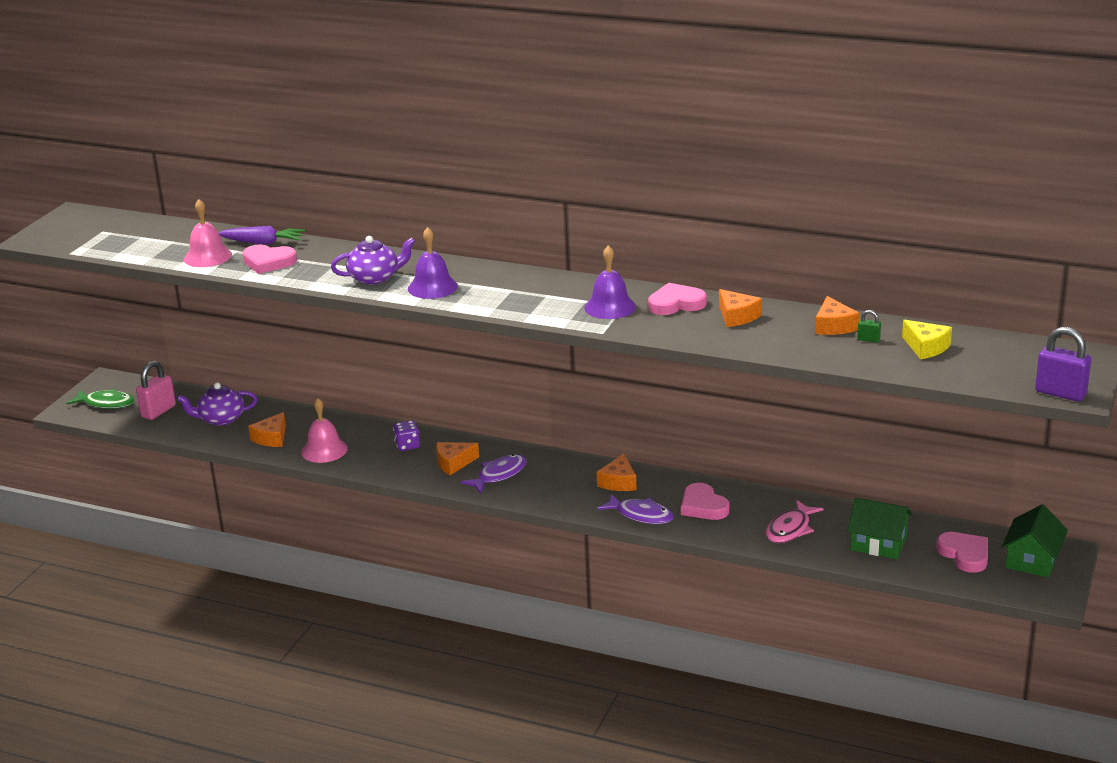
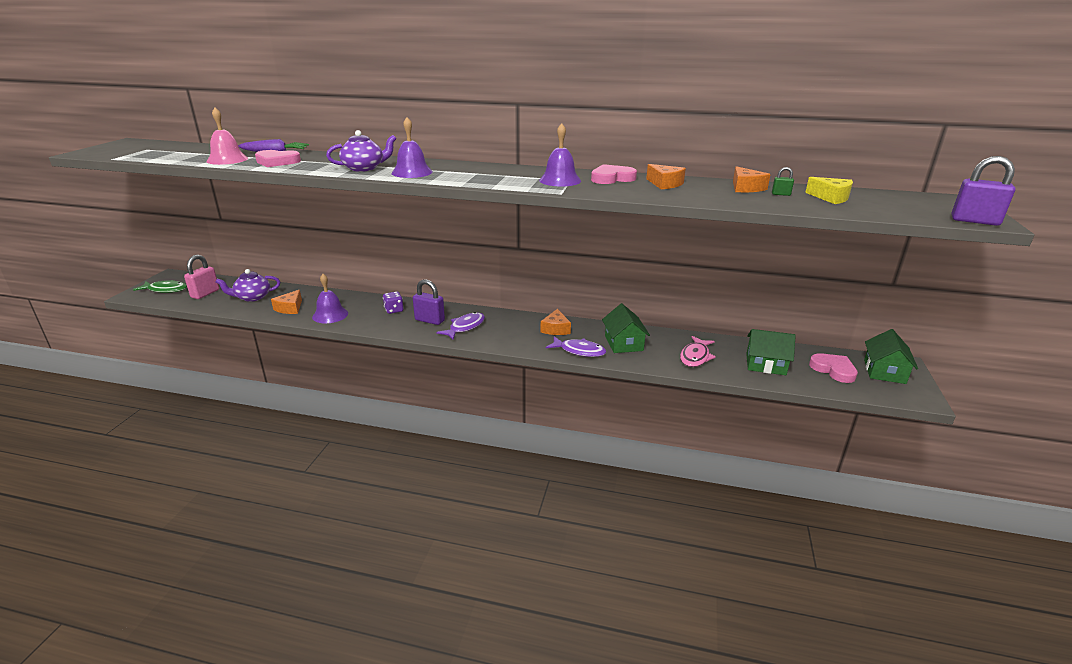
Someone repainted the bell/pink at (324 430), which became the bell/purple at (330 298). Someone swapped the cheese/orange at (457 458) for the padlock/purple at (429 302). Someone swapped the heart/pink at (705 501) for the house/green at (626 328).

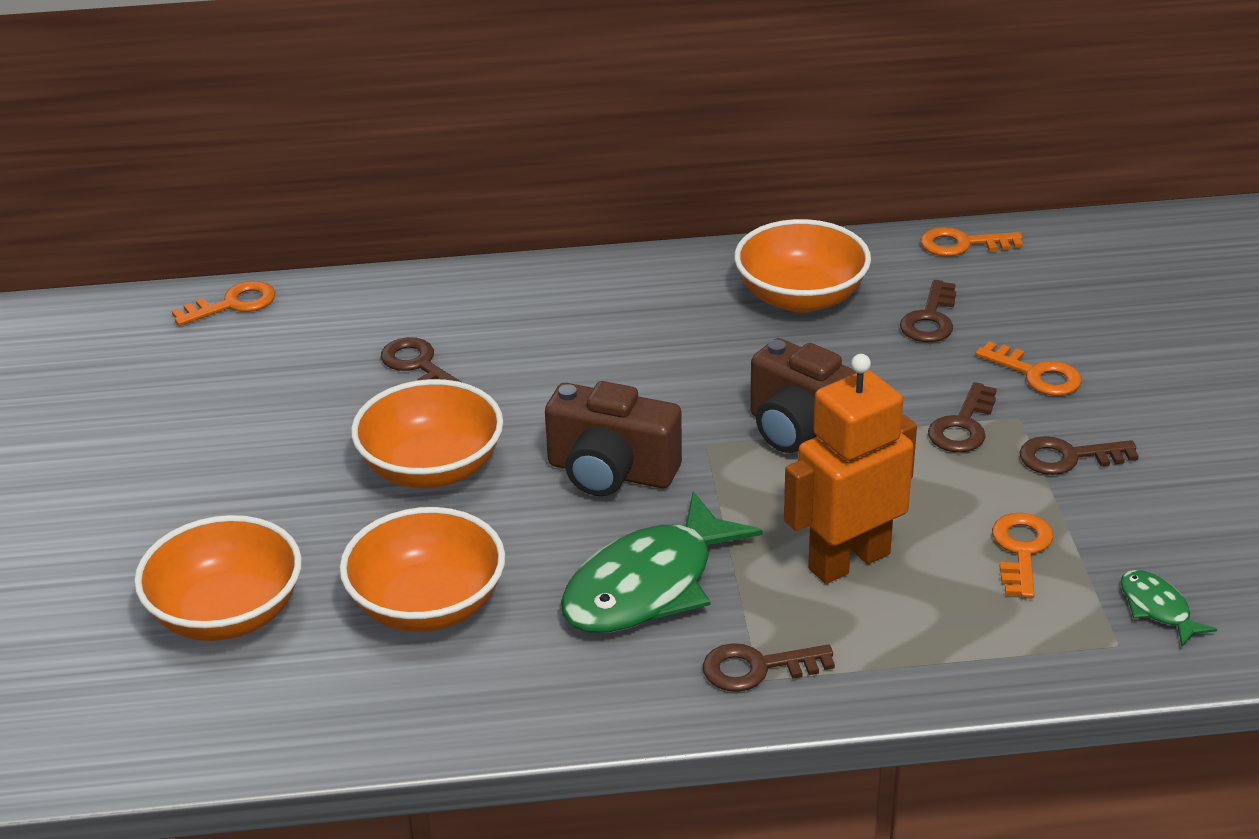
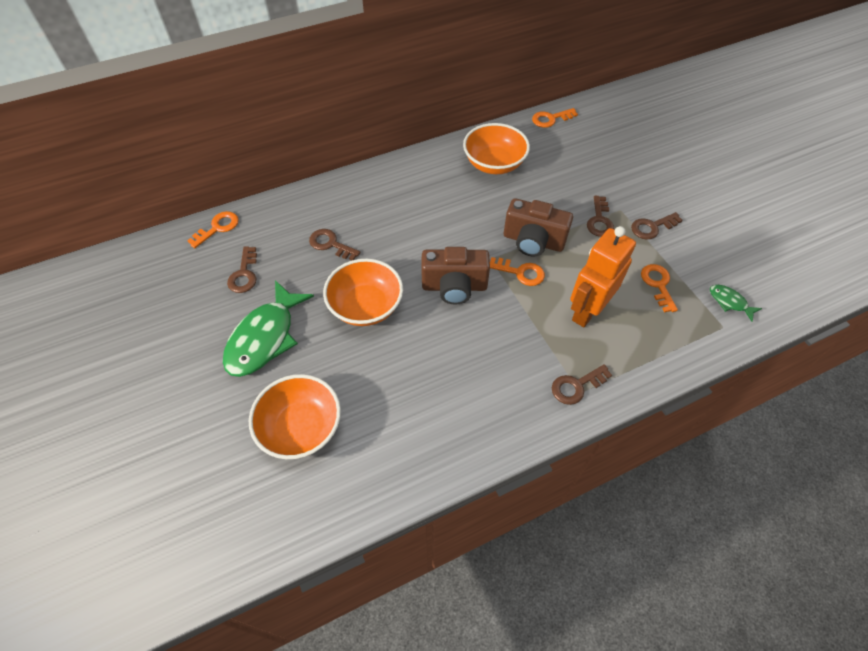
Someone carried the key/brown from (928 311) to (242 269). Someone carried the key/orange from (1028 368) to (517 271). Someone carried the fish/green from (661 562) to (268 328). Someone took away the bowl/orange at (422 569).

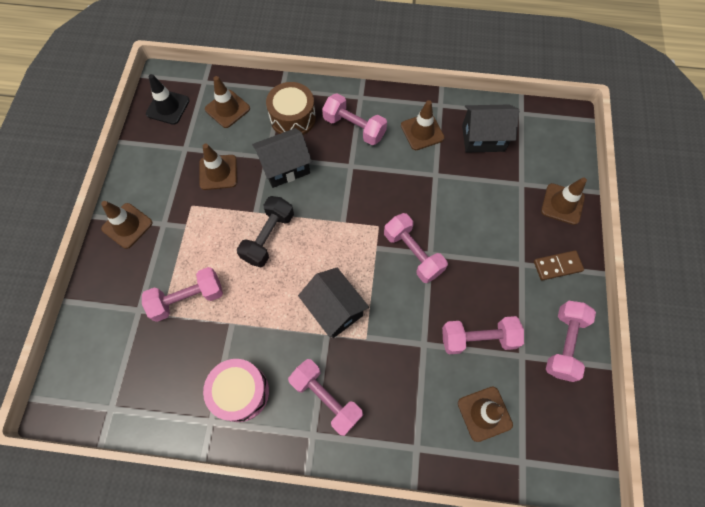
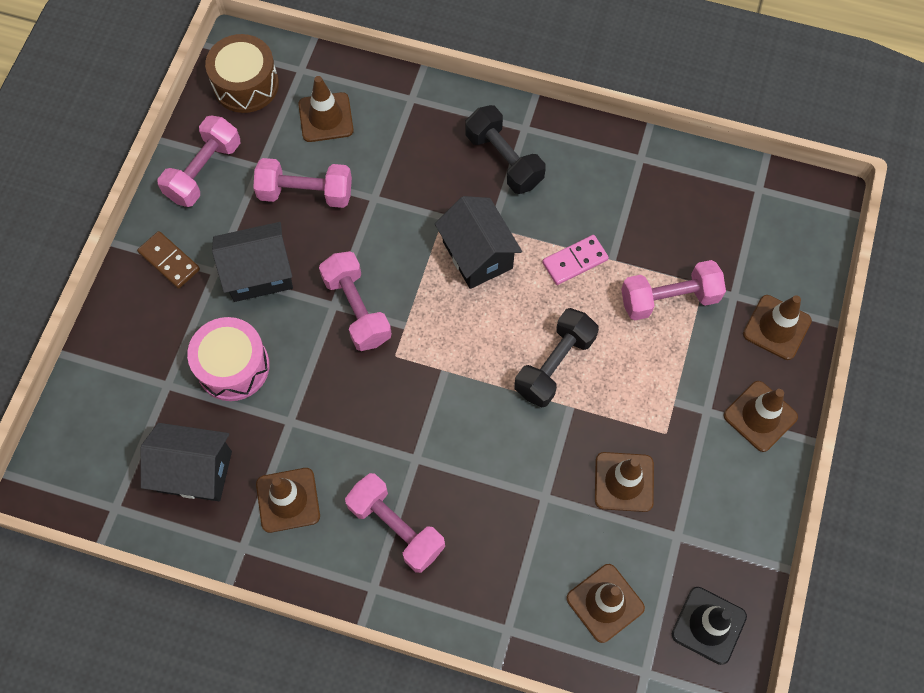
Someone carried the drum/brown from (291 108) to (242 73). Someone carried the house/black from (282 158) to (252 262). Someone carried the traffic cone/brown from (564 201) to (777 327). Someone rotated the domino/brown at (559 265) by 45 degrees clockwise. Someone carried the drum/pink from (236 390) to (228 359). Someone repainted the dumbbell/pink at (325 397), which became the dumbbell/black at (505 149). Someone put down the domino/pink at (575 260).

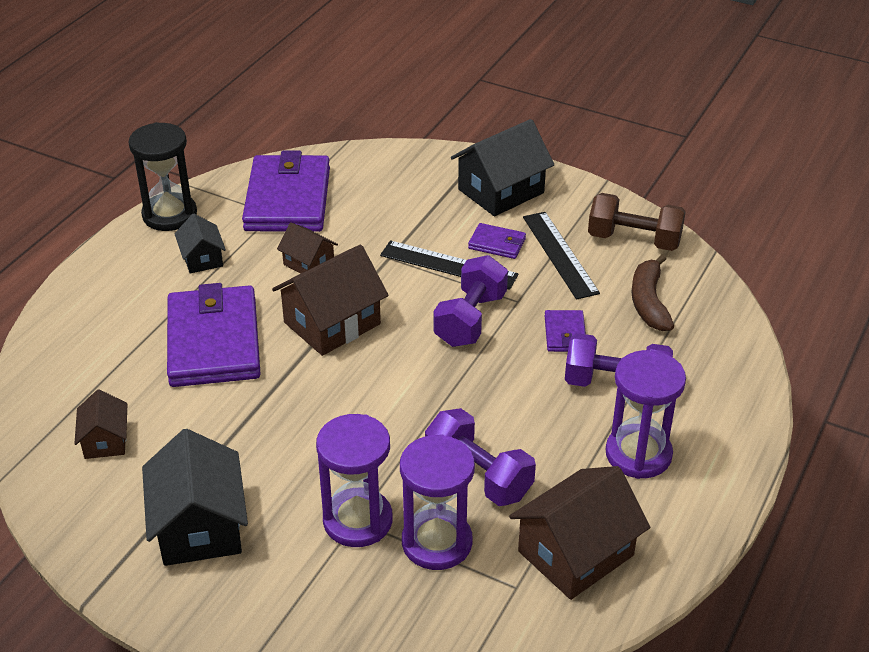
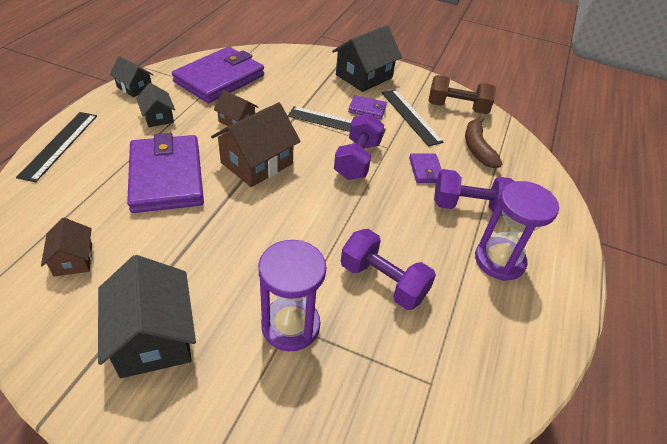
Someone swapped the hourglass/black at (162 176) for the house/black at (131 76). Someone rotated the wallet/purple at (286 191) by 45 degrees clockwise. Someone took away the hourglass/purple at (437 502). Someone took away the house/brown at (579 533). Someone put down the ruler/black at (56 147).

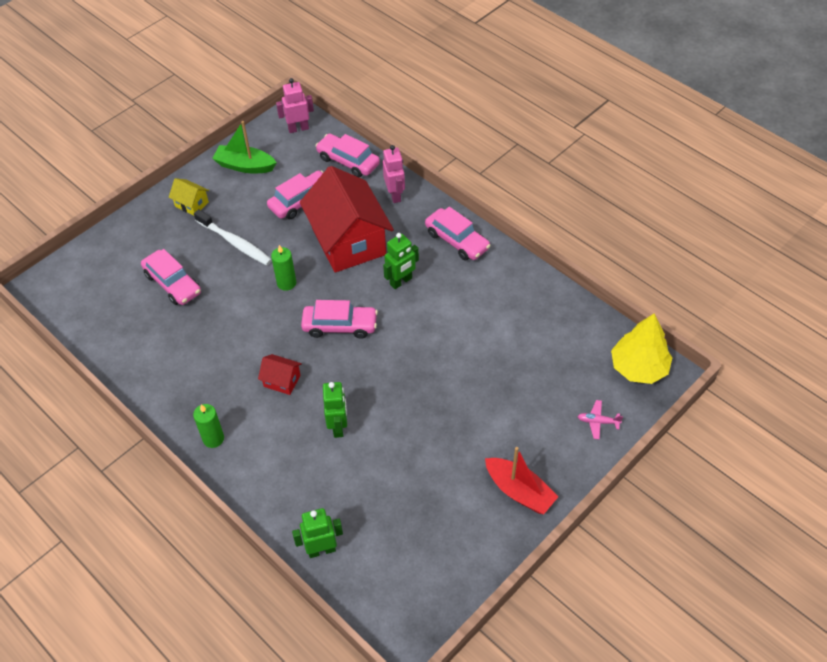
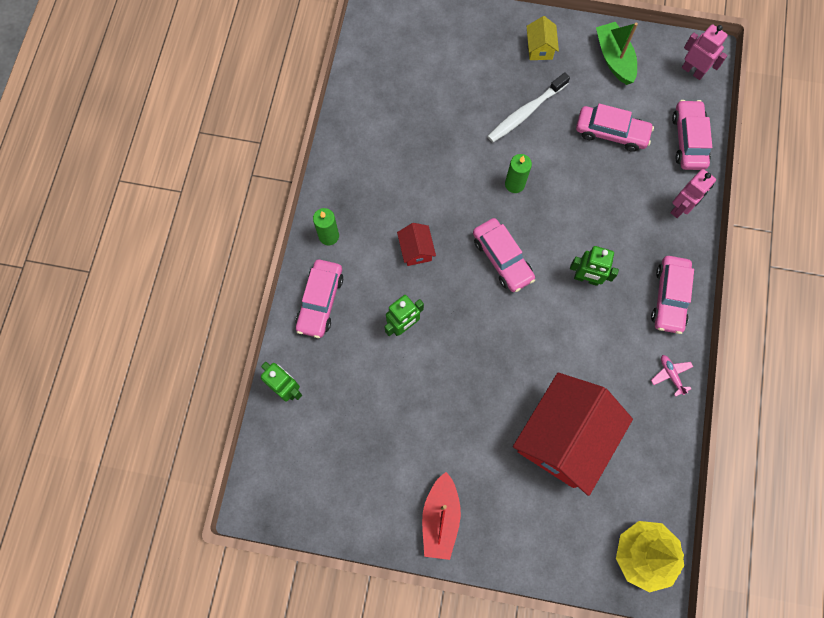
Someone carried the house/red from (347 219) to (573 434). Someone rotated the toothbrush/white at (233 237) by 45 degrees clockwise. Someone carried the car/pink from (171 277) to (319 298). Someone carried the plane/pink from (600 419) to (672 376).

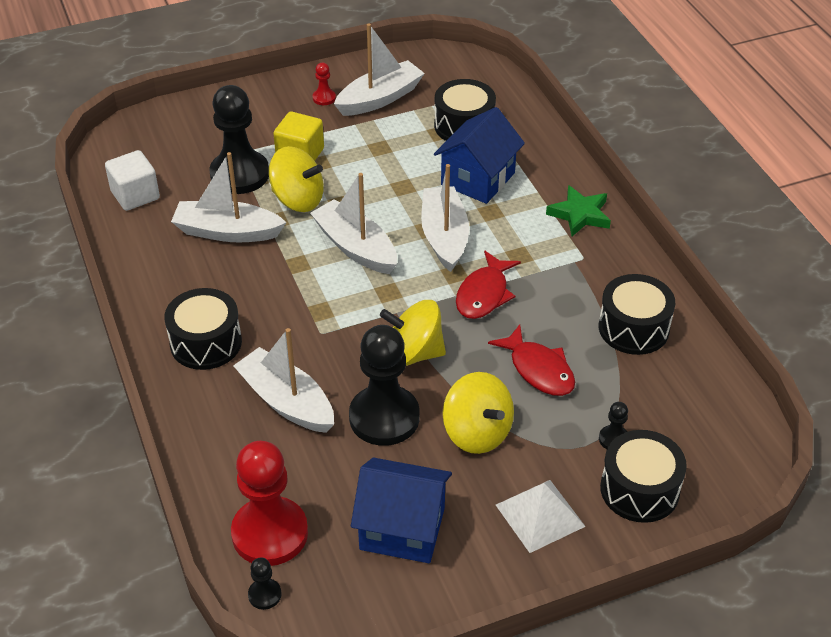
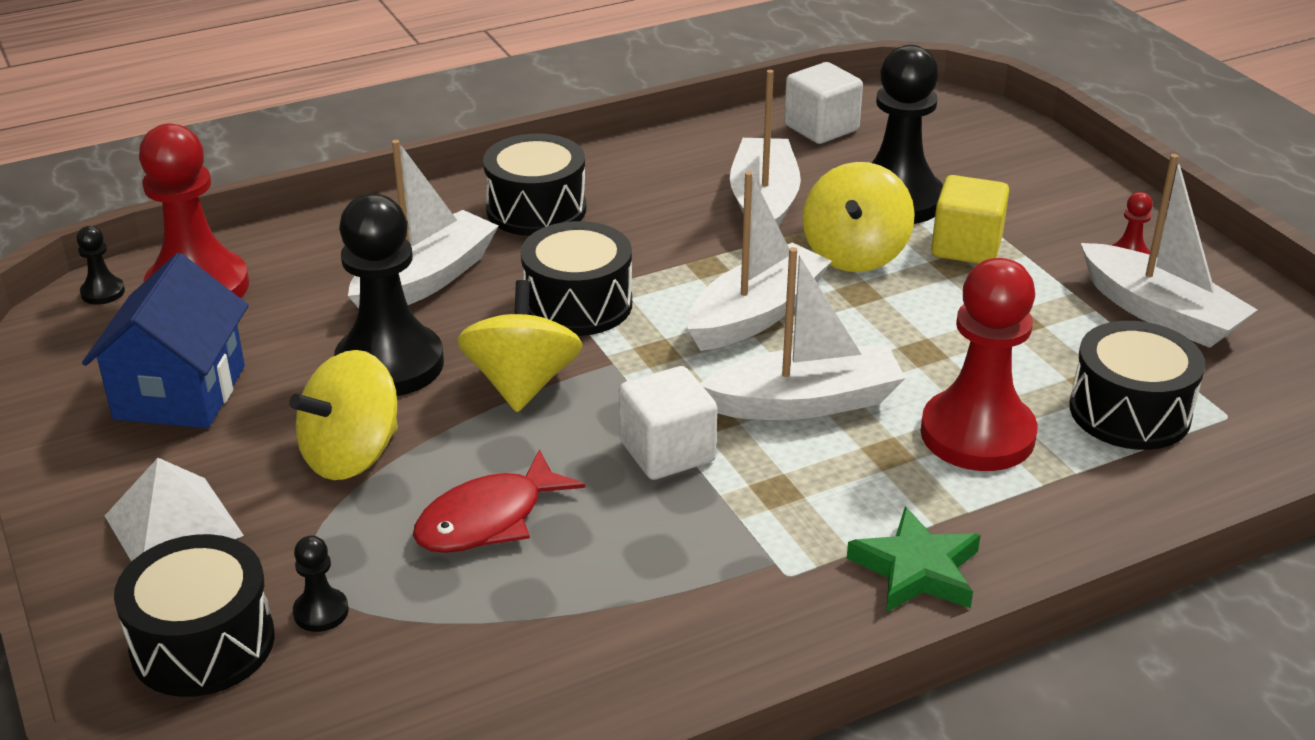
Someone swapped the house/blue at (479 155) for the pawn/red at (979 364). Someone swapped the fish/red at (488 285) for the cube/white at (668 423). Someone carried the drum/black from (637 314) to (576 278).

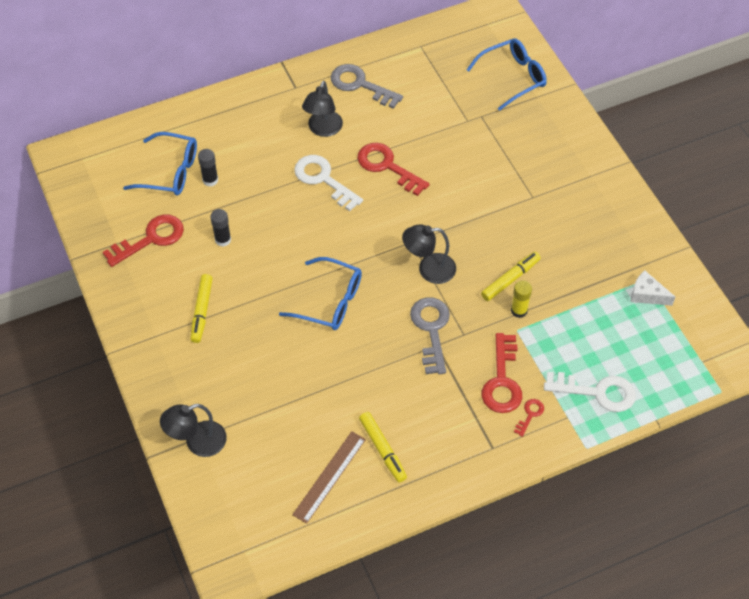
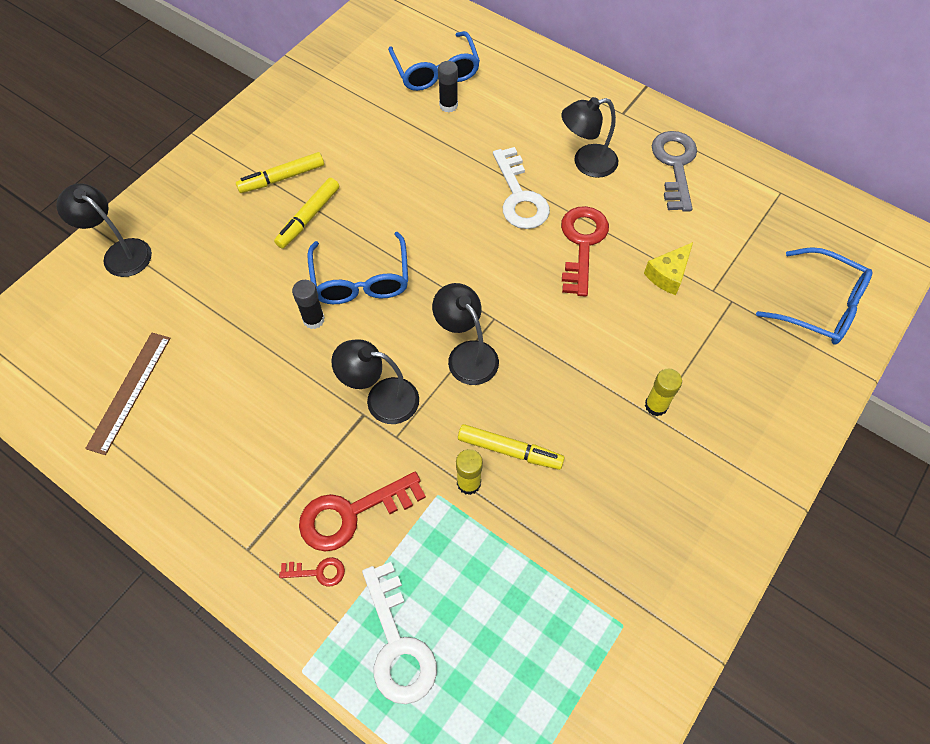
Someone rotated the key/white at (328 183) by 150 degrees clockwise. Someone carried the glue stick/black from (220 228) to (308 304). Someone took away the key/red at (143 240). Someone took away the cheese/white at (652 288). Someone swapped the key/grey at (430 335) for the lamp/black at (375 381). Someone carried the marker/yellow from (383 447) to (306 213). Someone rotated the ruler/brown at (329 477) by 75 degrees counterclockwise. Someone put down the cheese/yellow at (668 268). Someone put down the glue stick/yellow at (663 392).

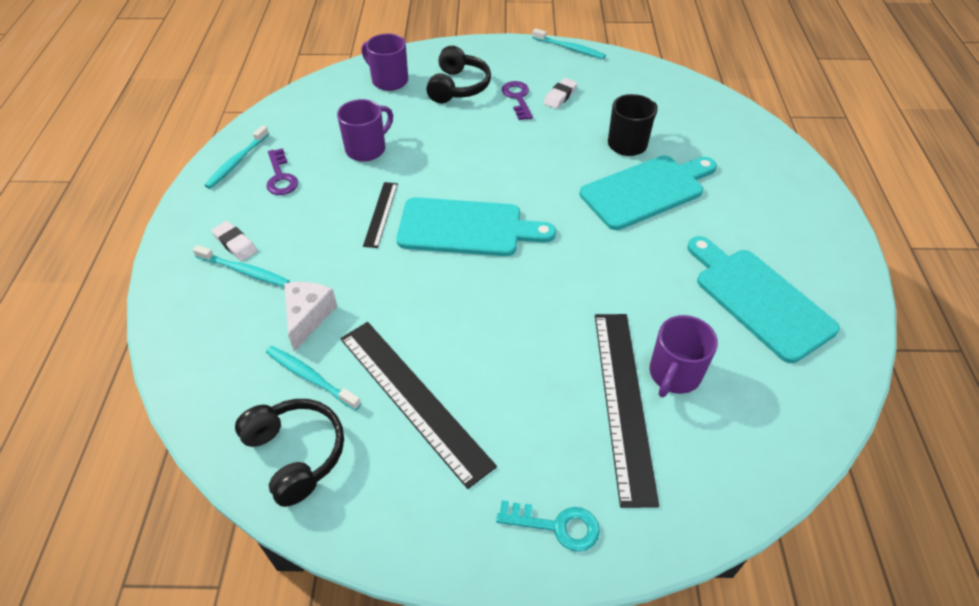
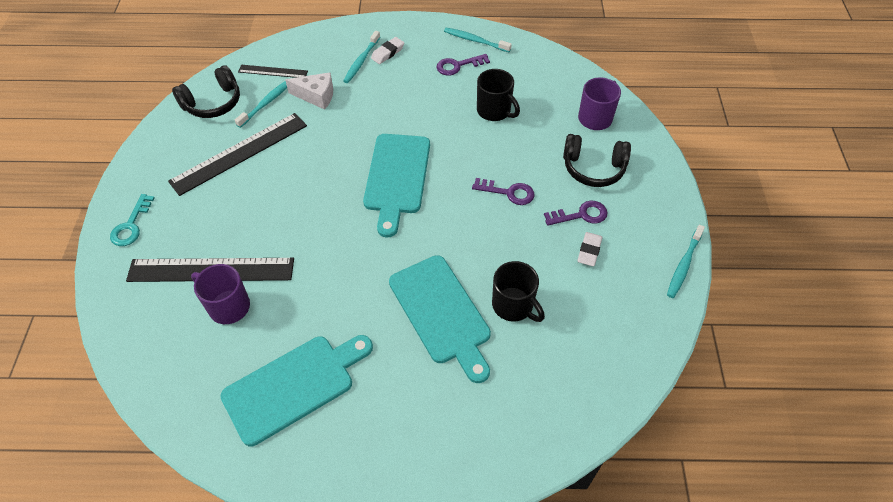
Someone rotated the eraser/white at (561 93) by 75 degrees clockwise. Someone repainted the mug/purple at (365 130), which became the mug/black at (498 95). Someone carried the ruler/black from (380 215) to (273 71). Someone put down the key/purple at (503 191).

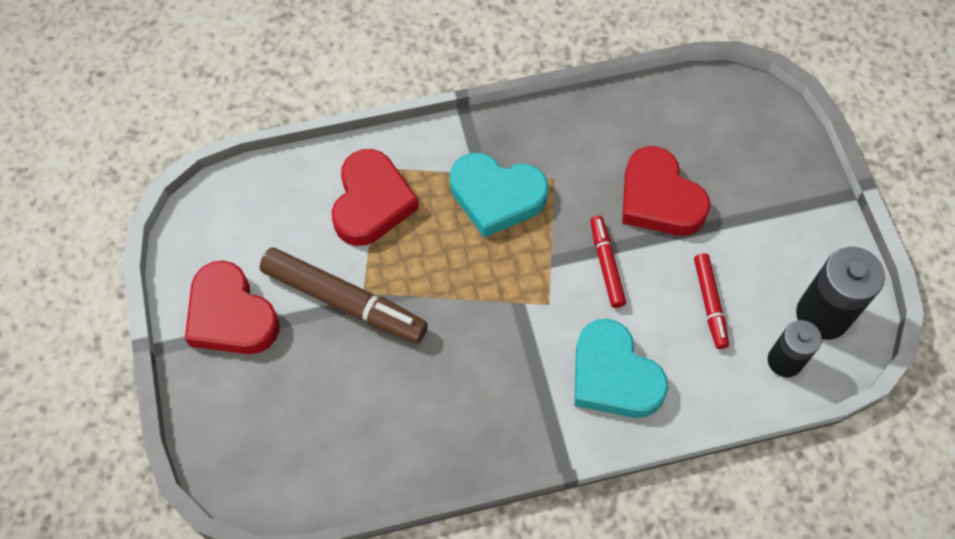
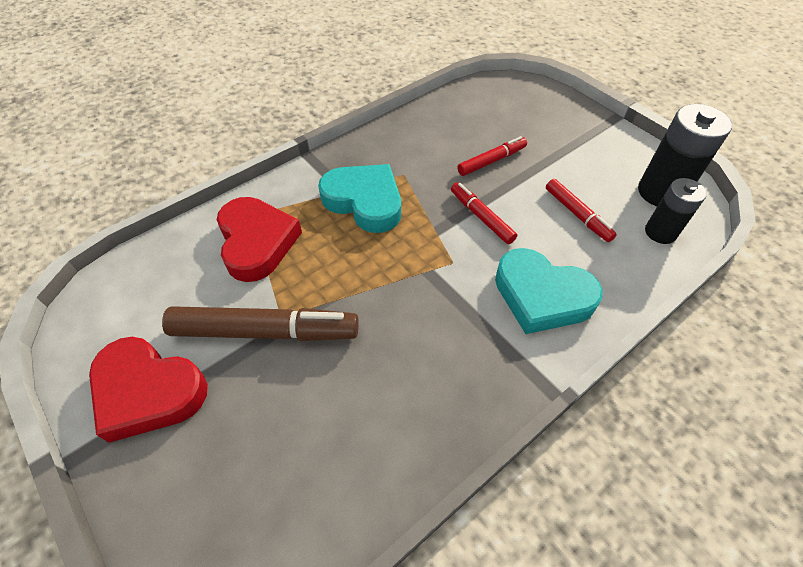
Someone swapped the heart/red at (666 190) for the marker/red at (492 156). Someone rotated the heart/turquoise at (499 195) by 135 degrees counterclockwise.

